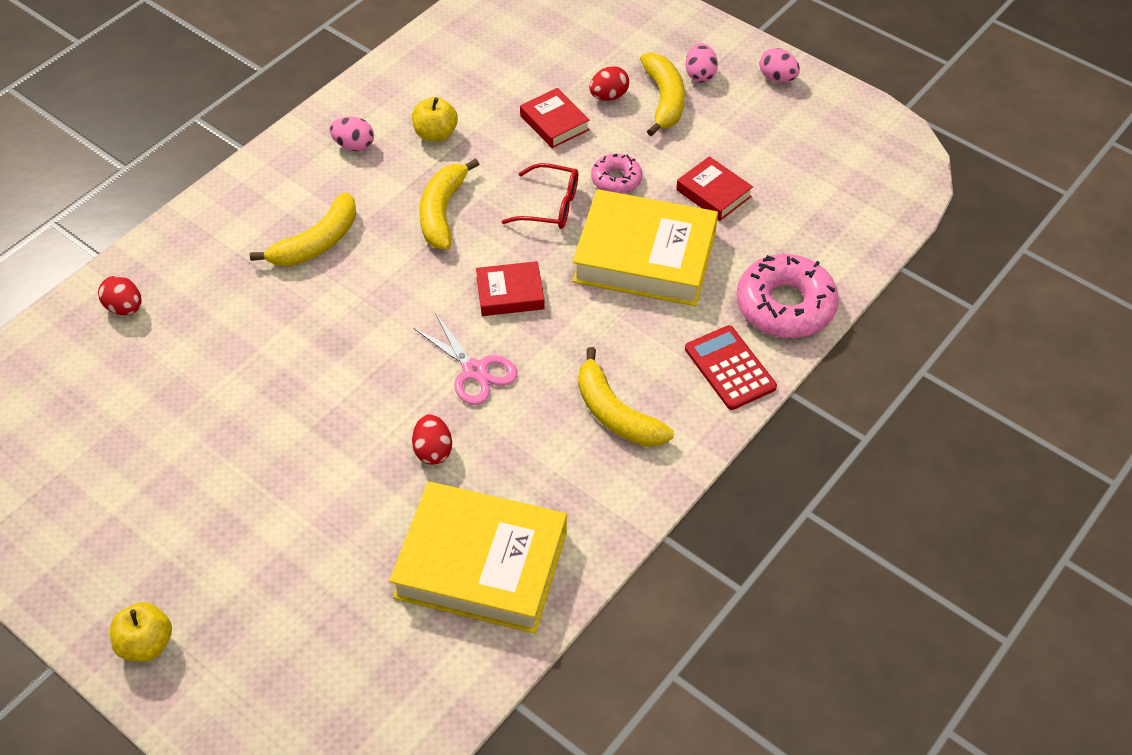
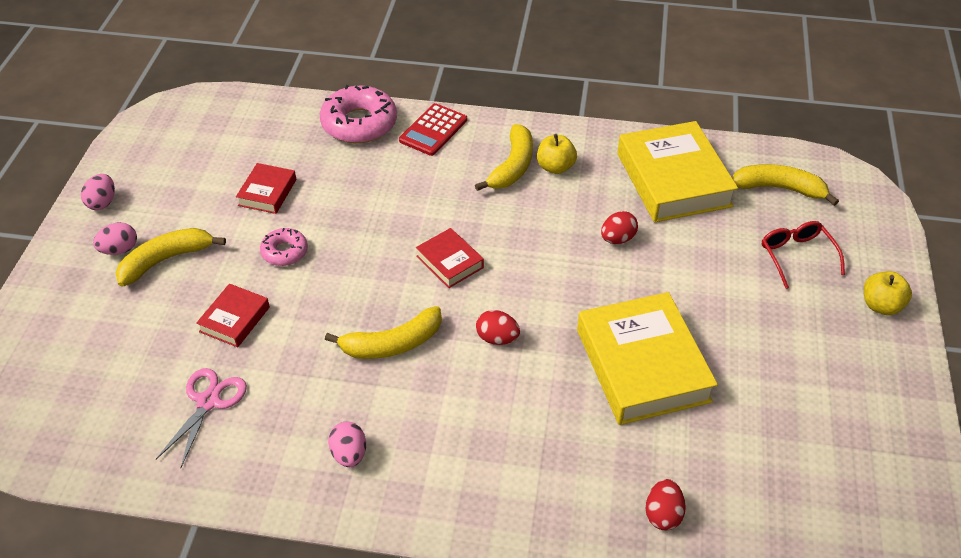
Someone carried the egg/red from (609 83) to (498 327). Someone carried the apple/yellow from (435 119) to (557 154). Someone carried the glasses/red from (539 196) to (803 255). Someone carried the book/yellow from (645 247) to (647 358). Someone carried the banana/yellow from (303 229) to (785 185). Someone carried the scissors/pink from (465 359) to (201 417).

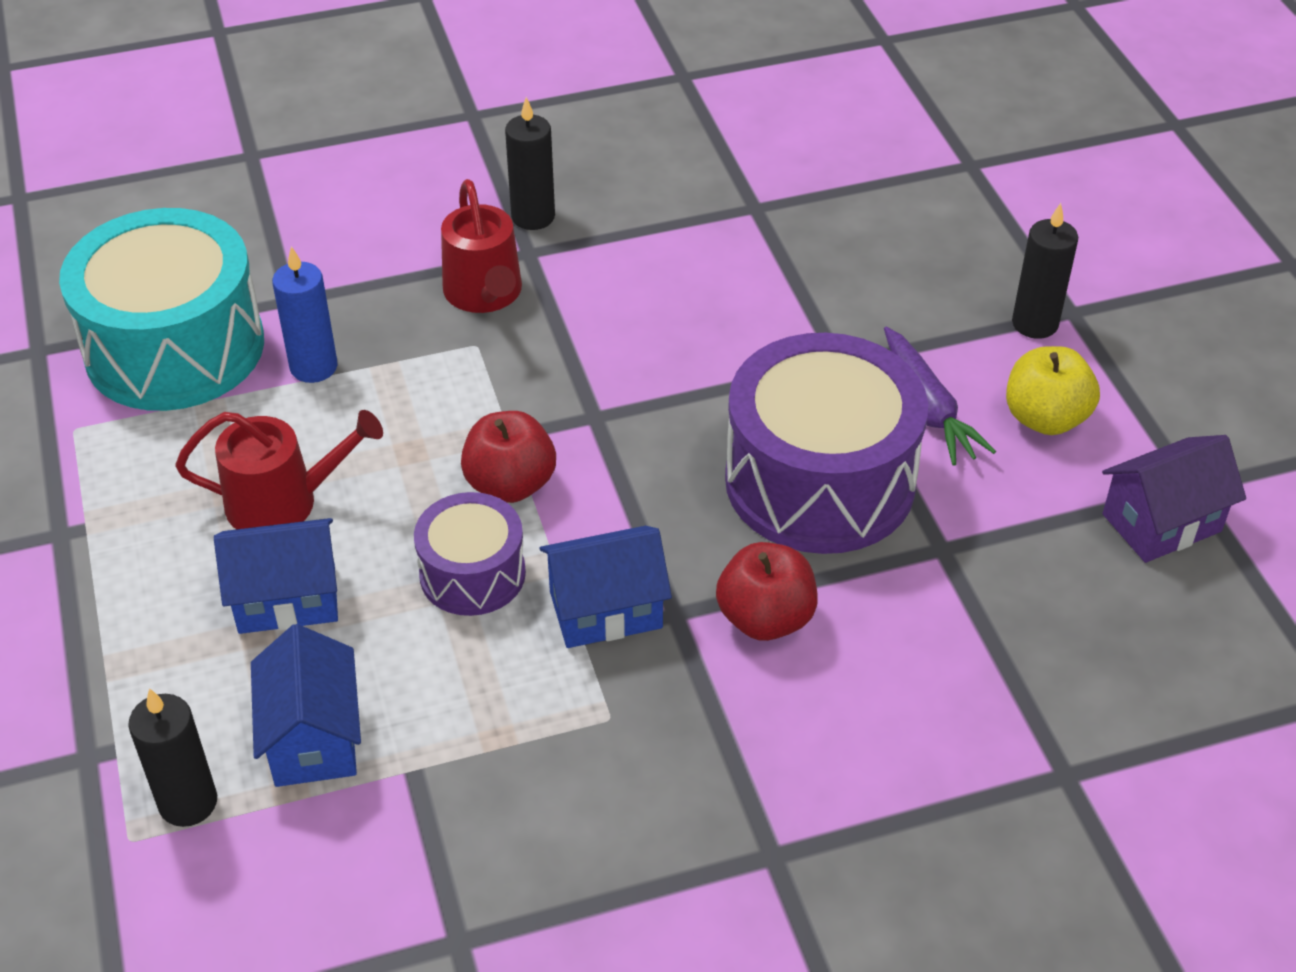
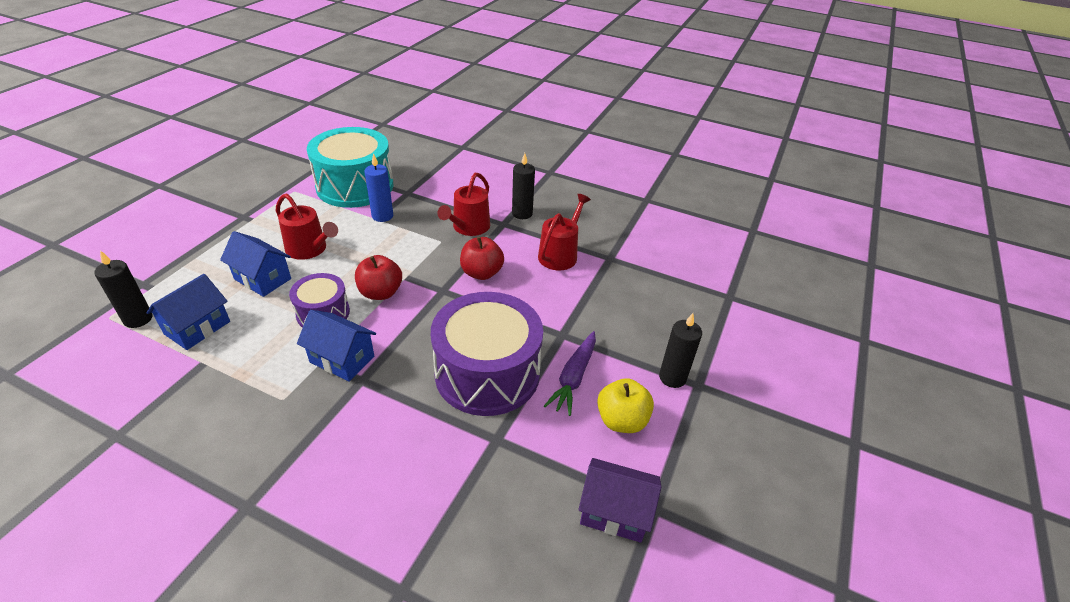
Someone carried the apple/red from (767 591) to (482 258). Someone put down the watering can/red at (564 232).

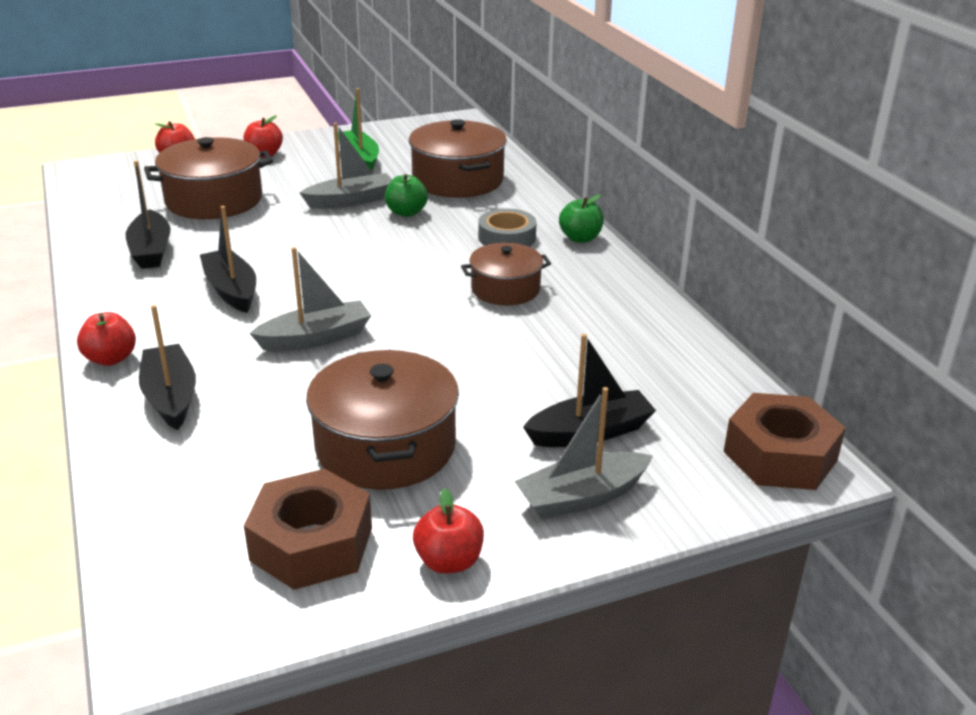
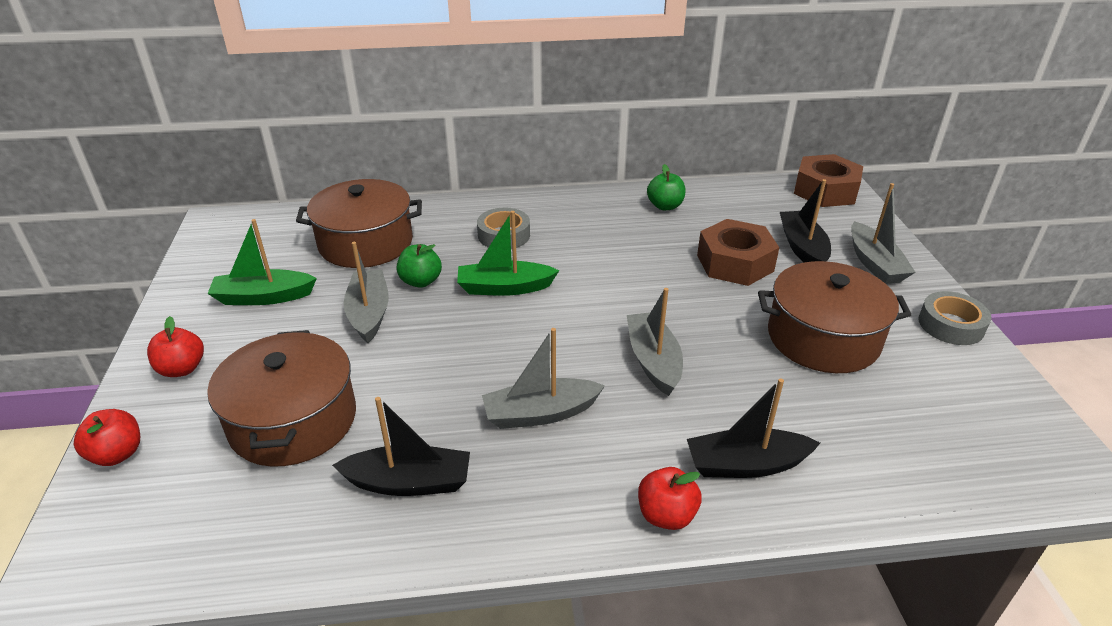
Someone carried the apple/green from (581 218) to (666 187). Someone repainted the boat/black at (228 259), which became the boat/grey at (543 378). Someone took away the pot/brown at (506 274). Someone carried the nut/brown from (308 529) to (738 252). Someone swapped the apple/red at (448 531) for the tape/grey at (955 318). Someone put down the boat/green at (508 253).

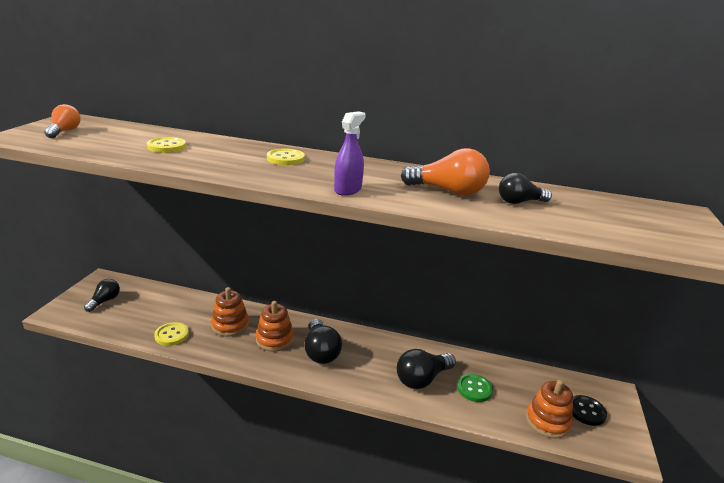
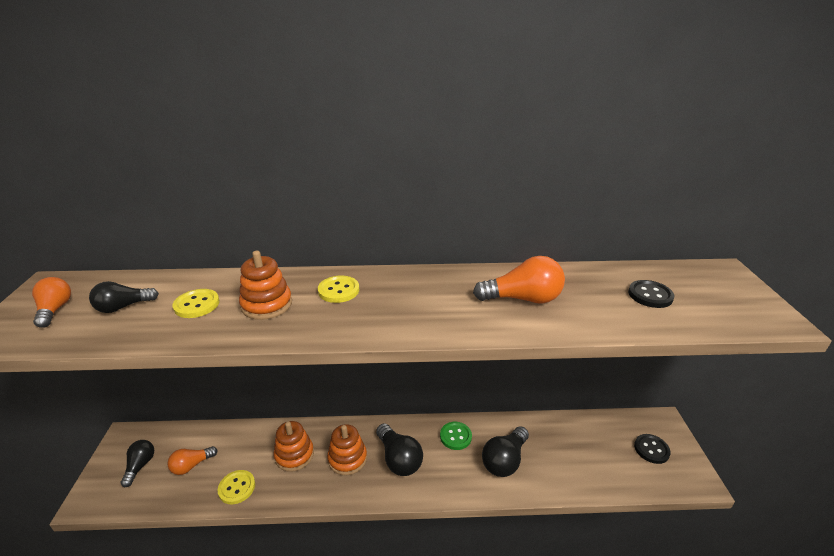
Someone took away the spray bottle/purple at (350 153). Someone carried the light bulb/black from (525 188) to (124 297). Someone carried the button/green from (475 388) to (456 436). Someone carried the stacking toy/orange from (549 409) to (265 285). Someone put down the button/black at (651 294). Someone put down the light bulb/orange at (192 460).

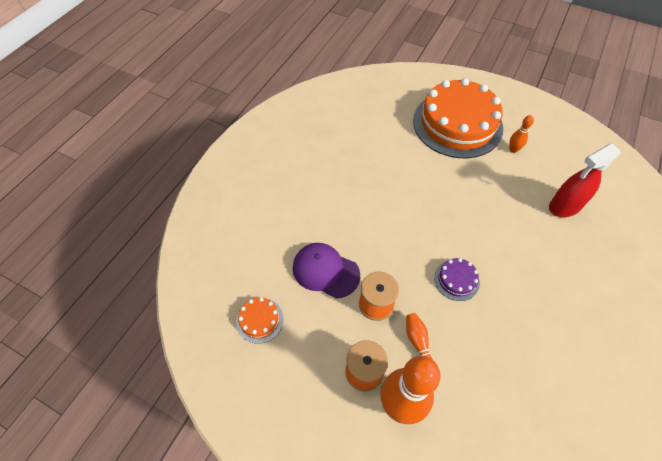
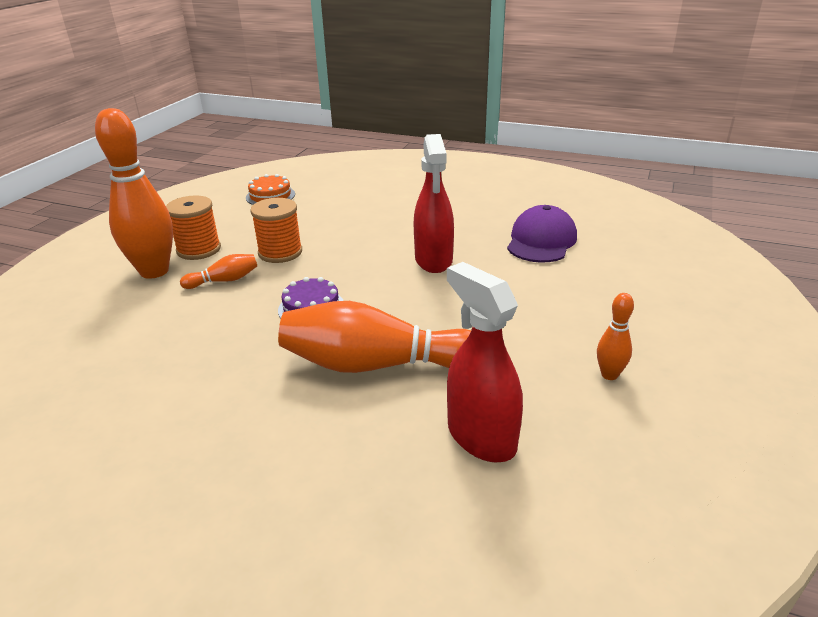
Someone took away the cake/orange at (458 118). Someone carried the cap/purple from (326 271) to (542 234). Someone put down the spray bottle/red at (434 203). Someone put down the bowling pin/orange at (374 337).

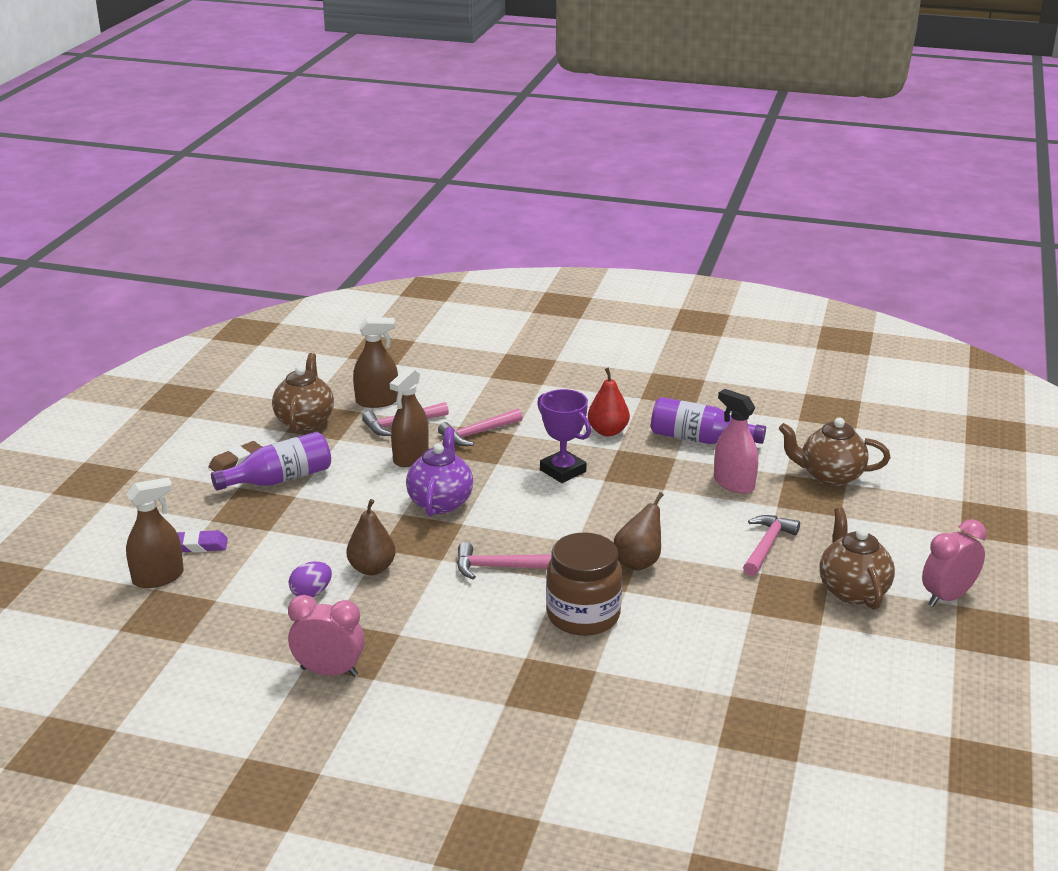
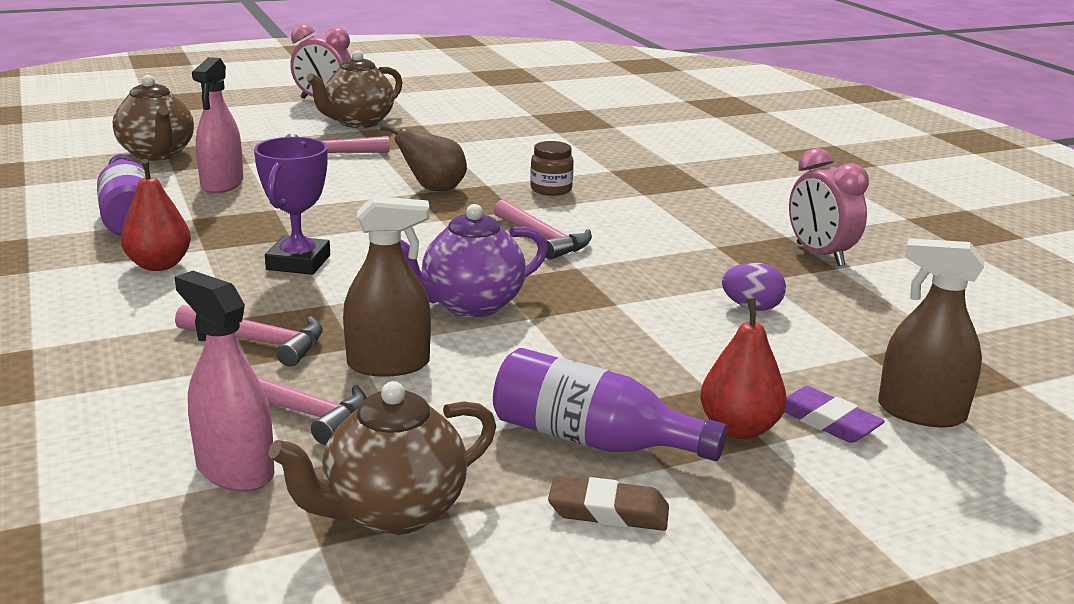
Someone repainted the spray bottle/brown at (375 362), which became the spray bottle/pink at (225 381). Someone took away the pear/brown at (371 537). Someone scaled the jar/brown at (584 584) by 0.53. Someone put down the pear/red at (743 368).

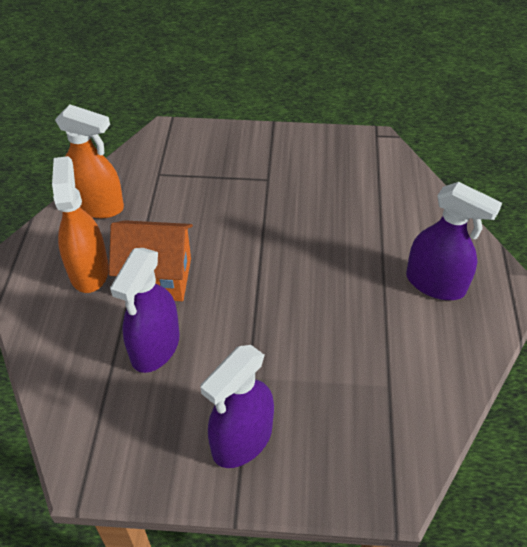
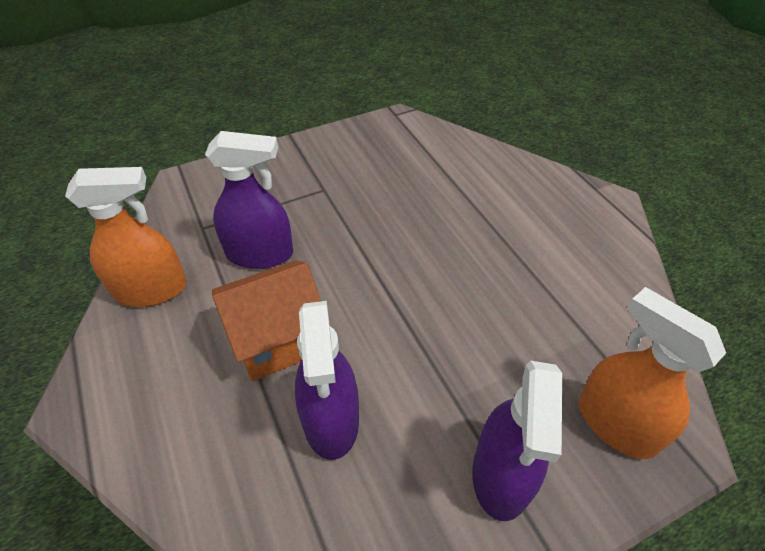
Someone carried the spray bottle/orange from (80 224) to (652 373). Someone carried the spray bottle/purple from (454 241) to (249 200).

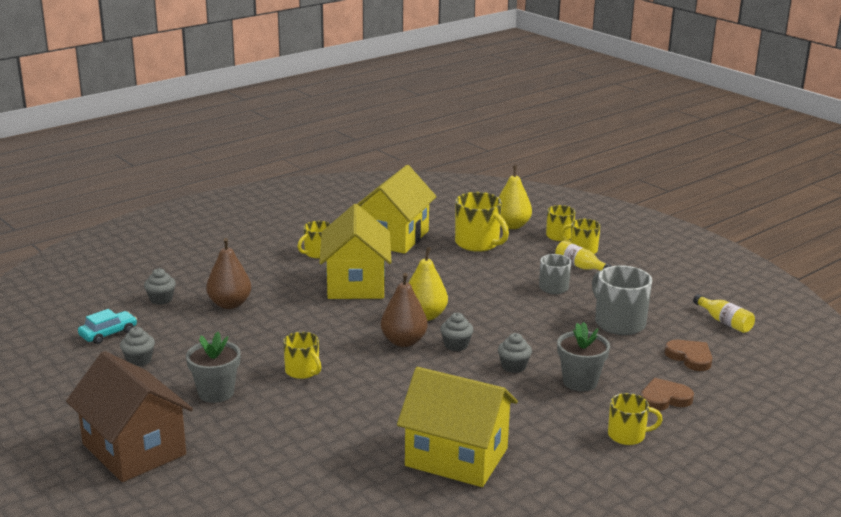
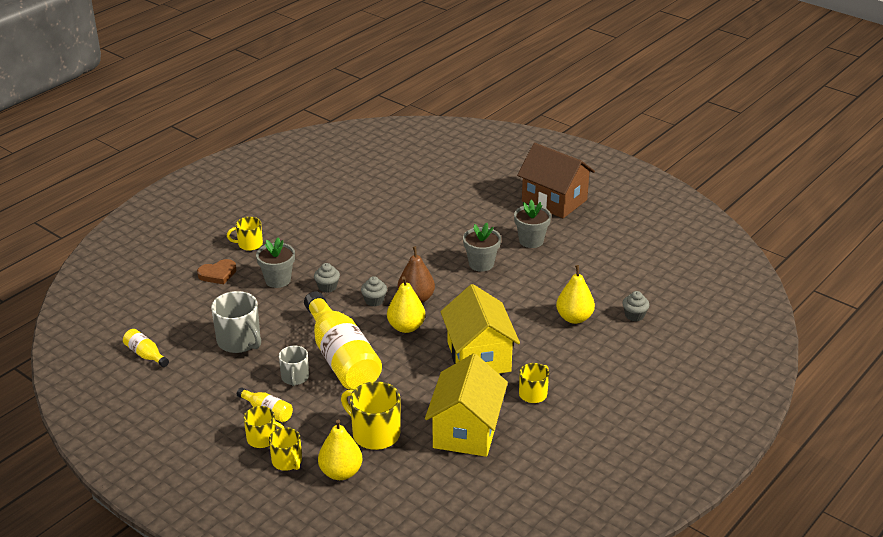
Someone repainted the pear/brown at (228 273), which became the pear/yellow at (575 294). Someone took away the car/turquoise at (107 326). Someone took away the cupcake/grey at (137 346). Someone swapped the mug/yellow at (302 355) for the flower pot/grey at (482 247). Someone took away the heart/brown at (688 355). Someone took away the house/yellow at (457 427). Someone put down the bottle/yellow at (343 340).

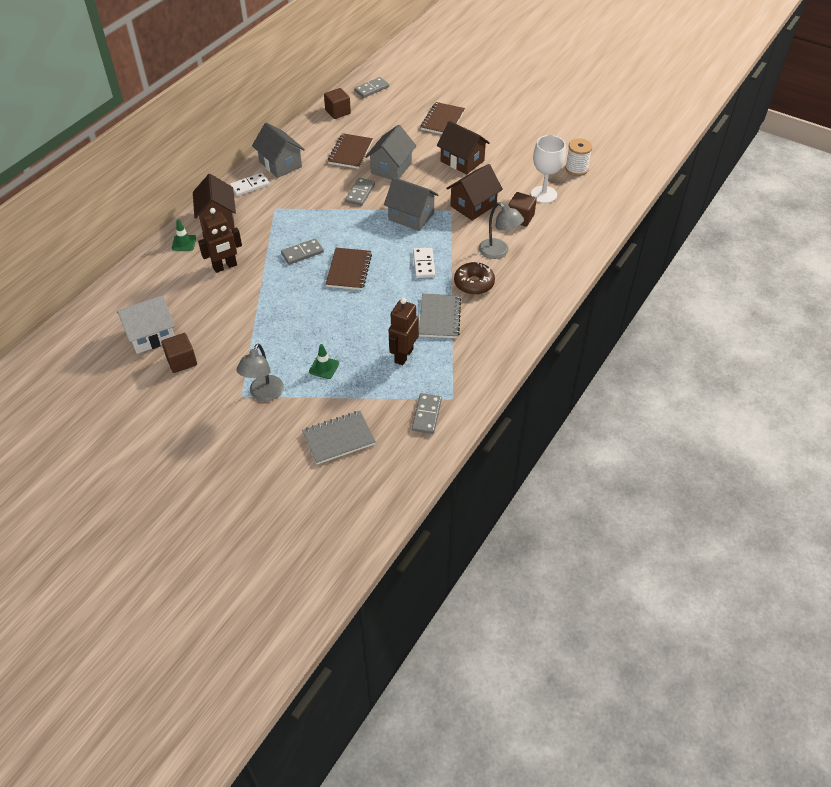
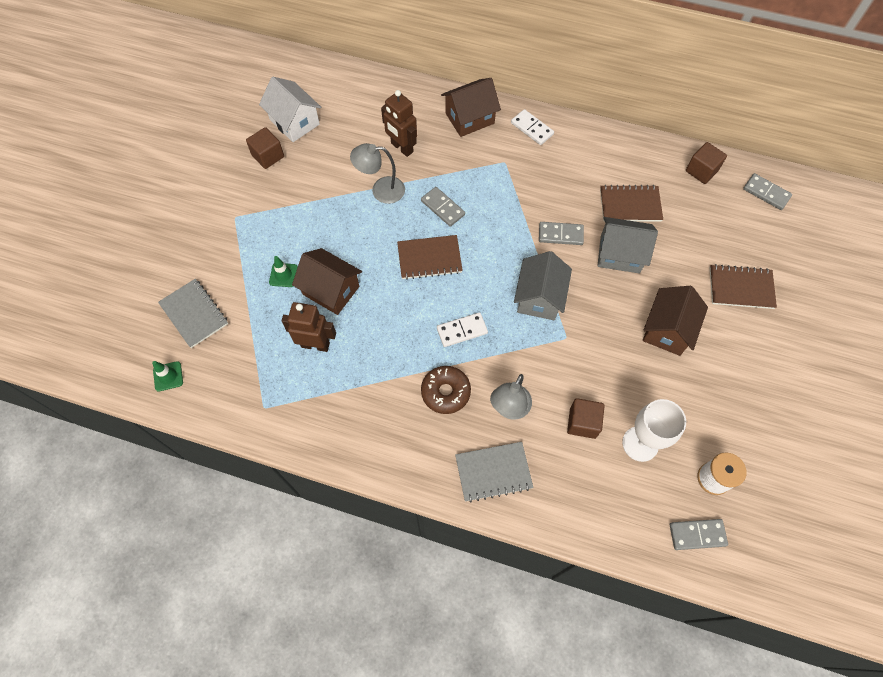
Someone took away the house/grey at (278 150). Someone carried the house/brown from (474 192) to (327 281). Someone carried the traffic cone/green from (184 235) to (167 376). Someone carried the notebook/grey from (440 316) to (494 472). Someone carried the lamp/grey from (260 372) to (377 173). Someone carried the domino/grey from (427 413) to (699 534).

